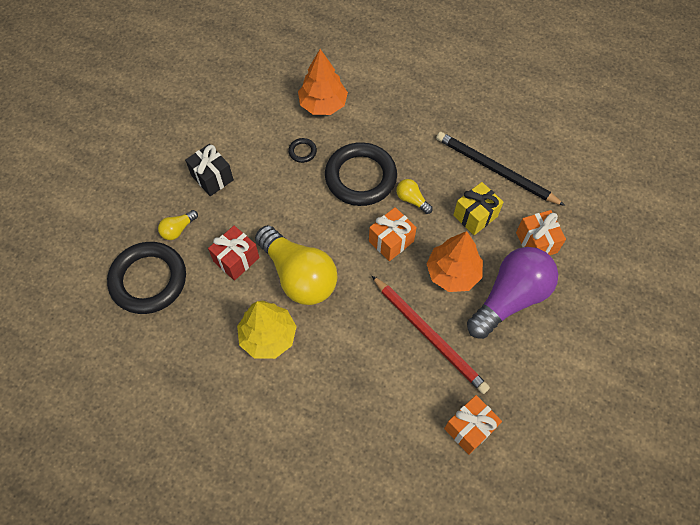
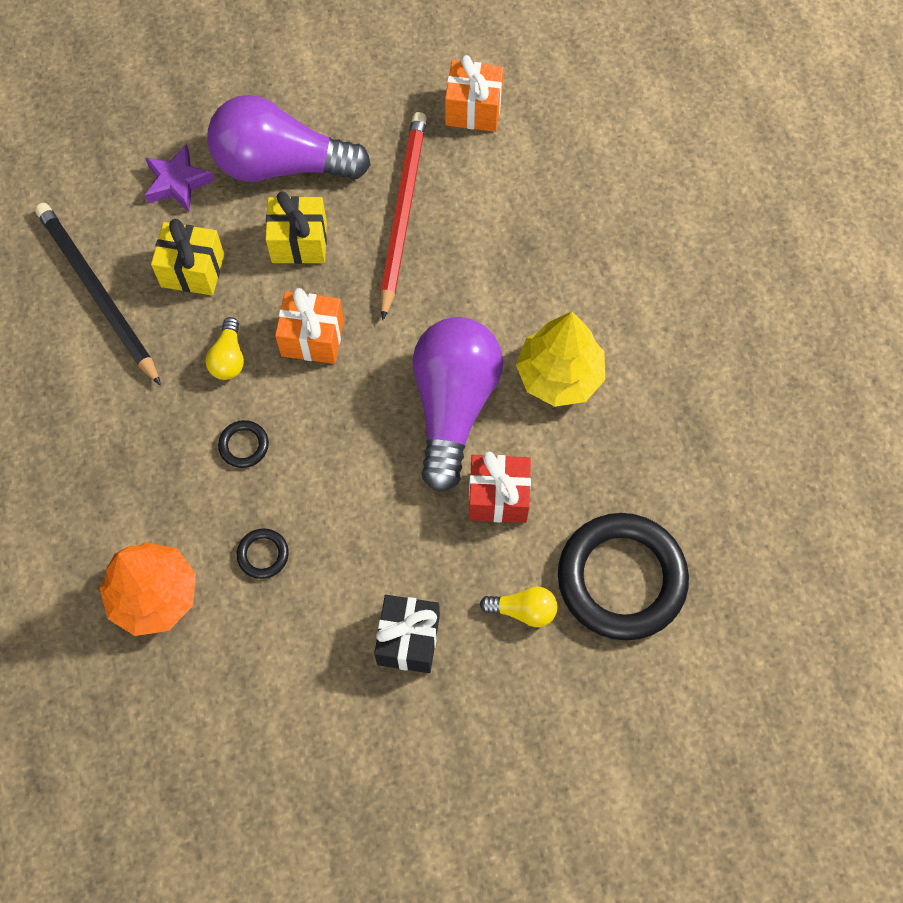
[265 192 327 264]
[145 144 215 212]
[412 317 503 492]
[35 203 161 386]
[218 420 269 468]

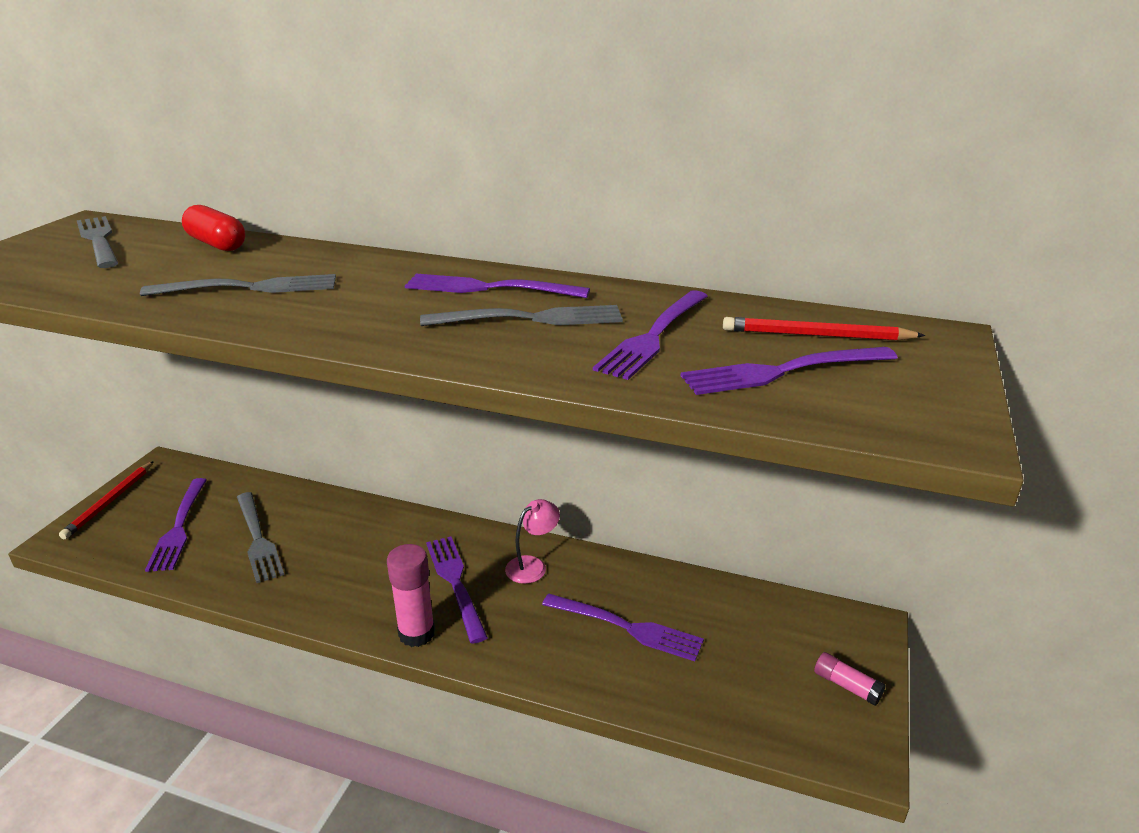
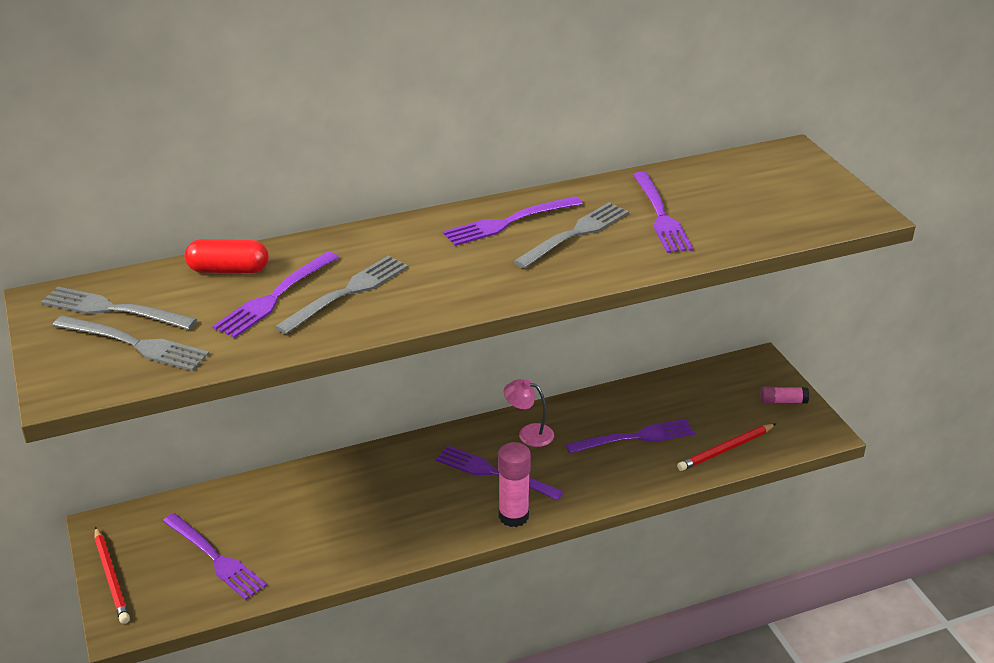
[52 315 209 371]
[213 251 339 338]
[677 424 776 471]
[504 379 554 447]

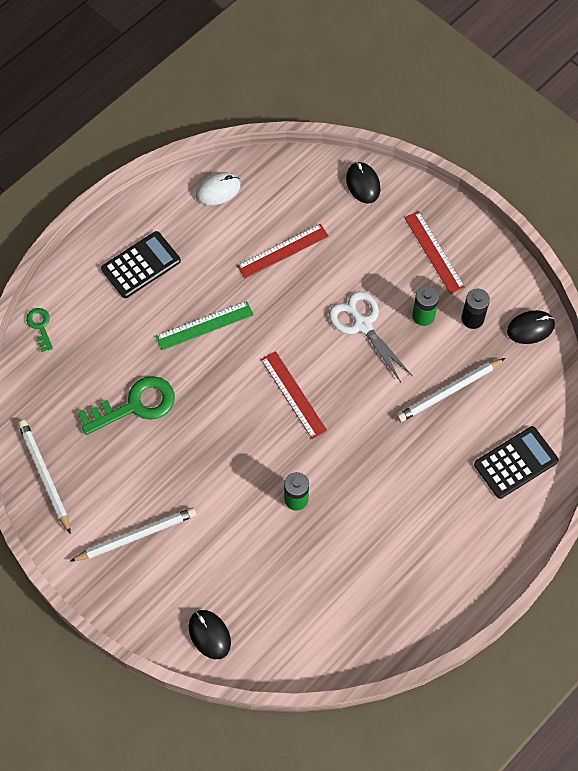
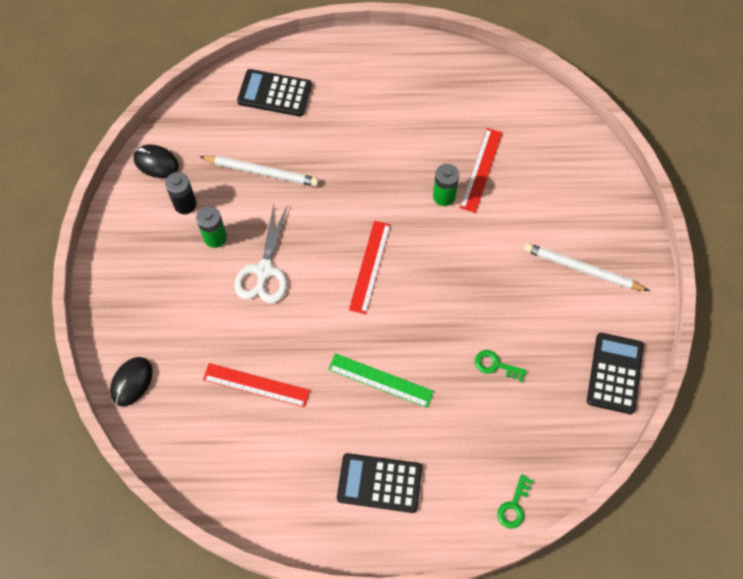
[189 610 231 659] (first image)
[195 172 241 205] (first image)
[460 128 503 213]
[587 333 644 414]
[475 350 527 382]

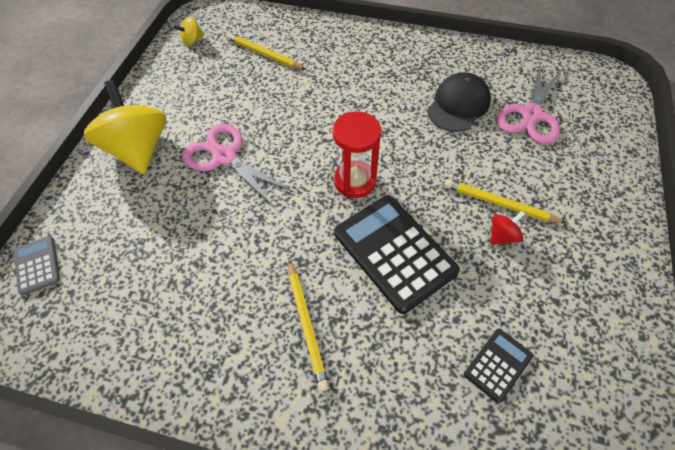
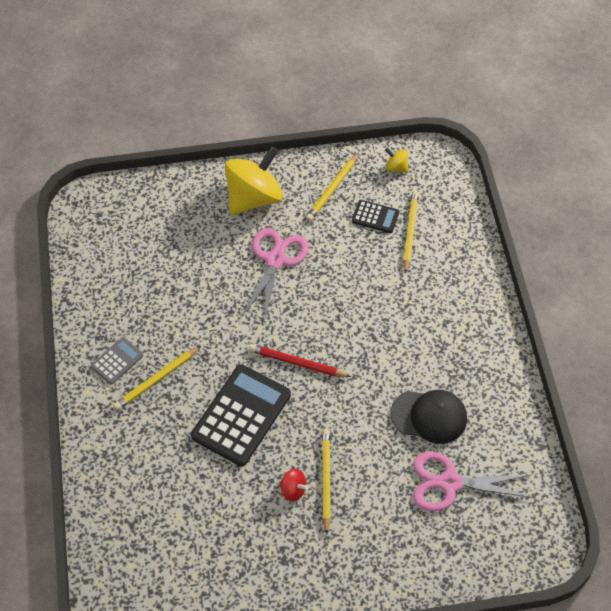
[306 153 359 221]
[91 337 143 385]
[352 200 399 233]
[249 344 351 377]

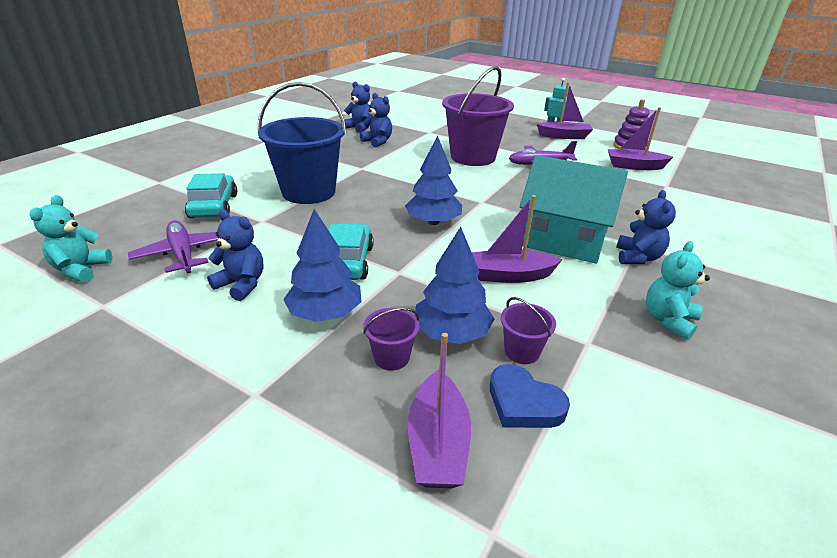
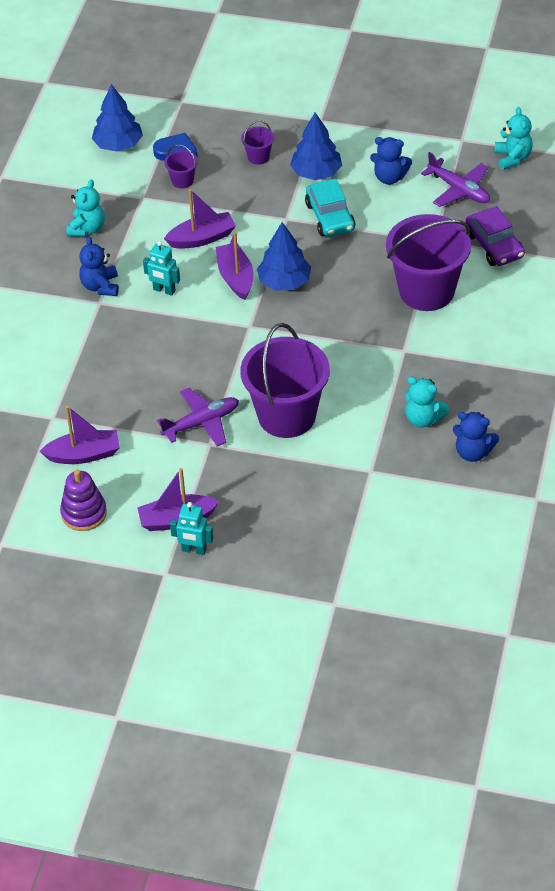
[216 232 254 300]
[92 84 143 152]
[143 241 180 296]
[465 206 525 266]
[386 214 471 311]
[405 376 449 428]

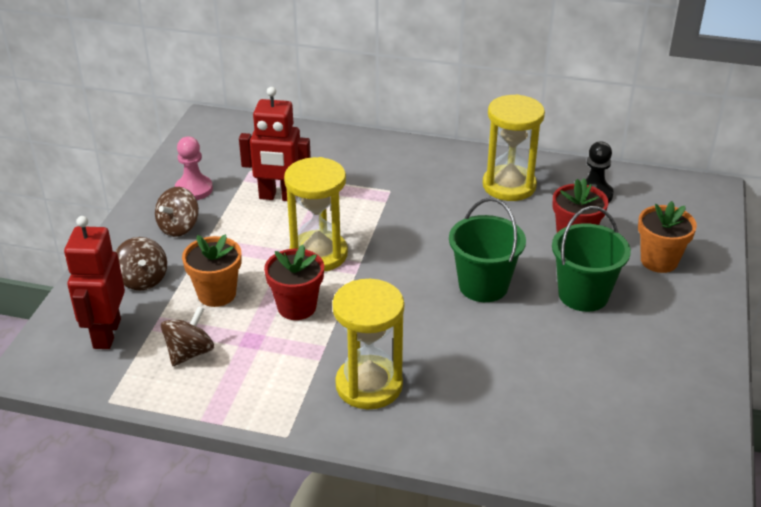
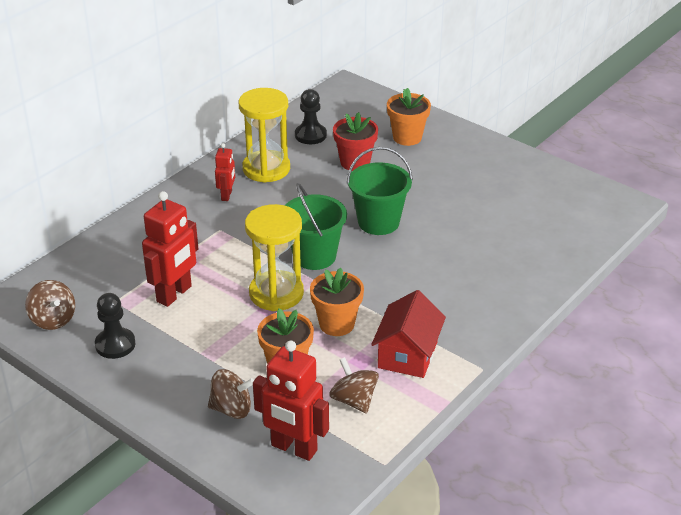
[332 279 404 409] (first image)
[215 143 235 201]
[371 290 446 378]
[25 280 75 330]
[285 183 347 270]
[95 293 136 359]
[310 268 364 336]

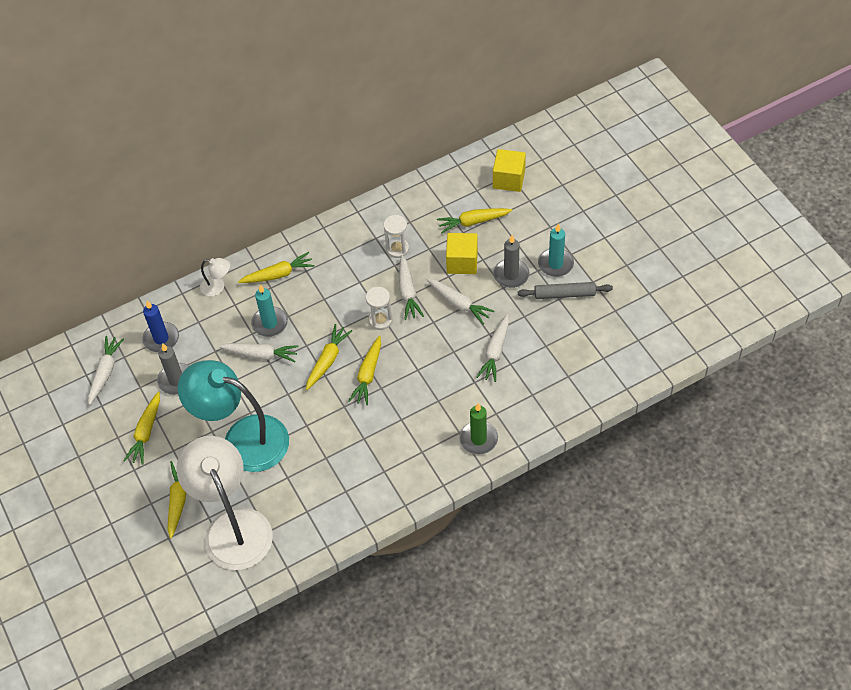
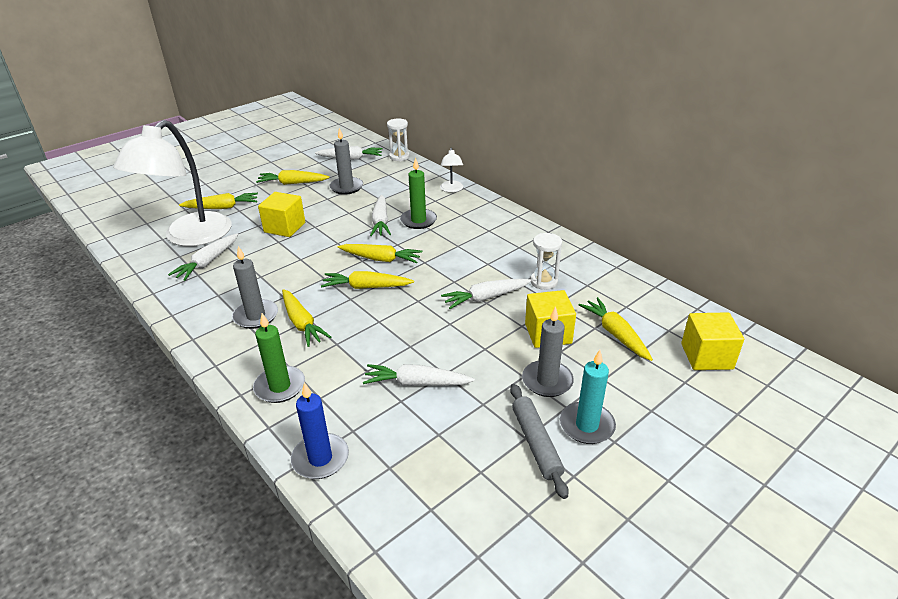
[232 246 278 329]
[291 382 349 479]
[282 289 331 347]
[387 119 410 161]
[168 234 238 281]
[258 192 305 237]
[400 157 437 229]
[113 120 232 247]

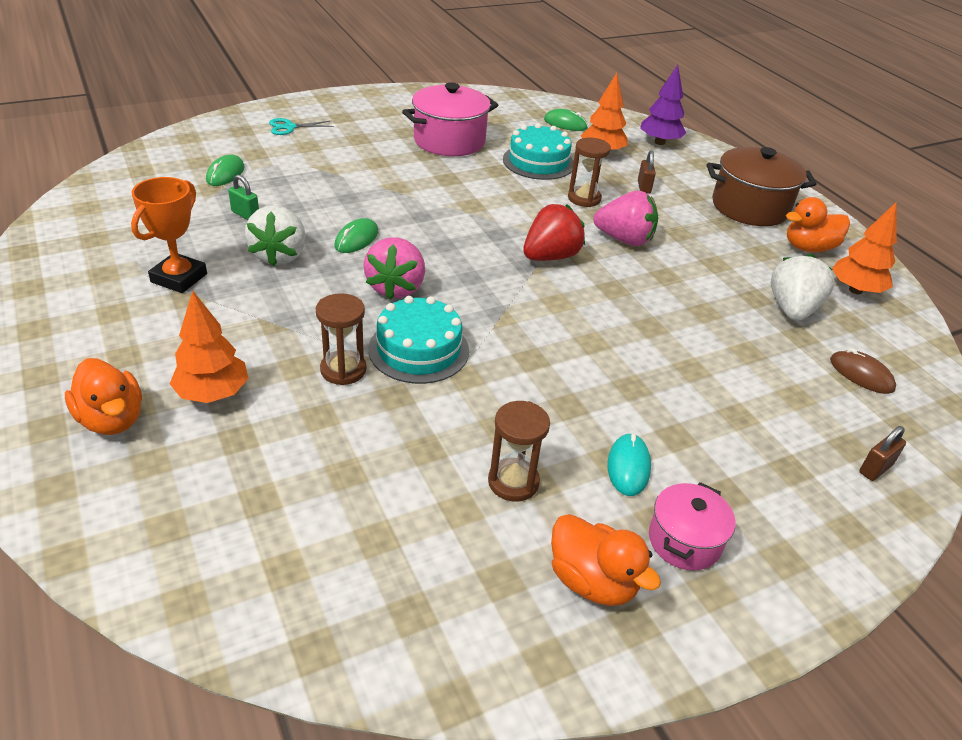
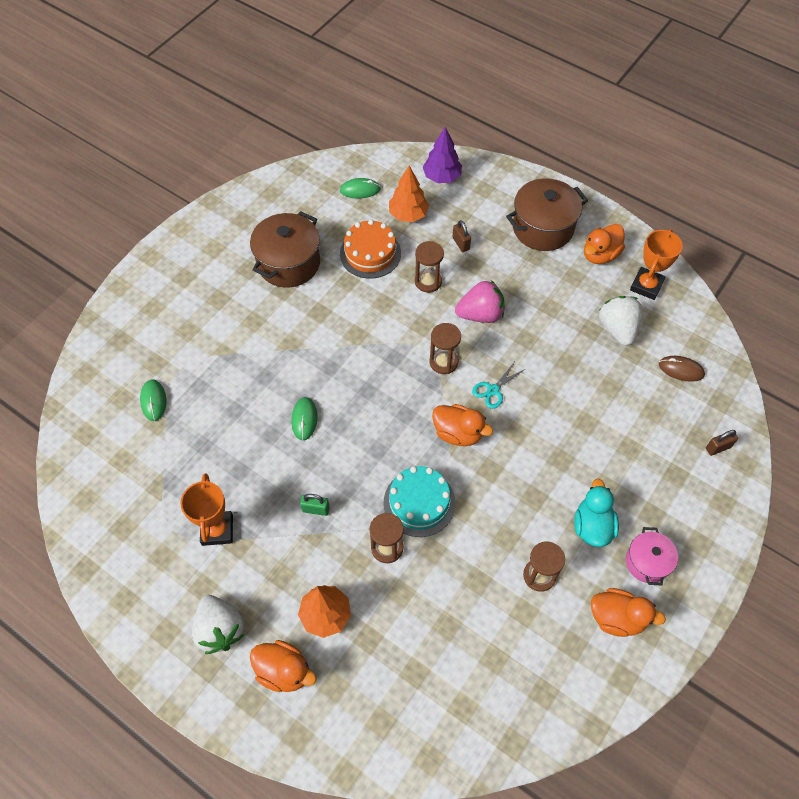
[363 237 425 300] (first image)
[432 404 493 446]
[300 494 330 516]
[192 595 244 654]
[472 363 525 409]
[430 323 461 374]
[574 479 619 547]
[630 229 683 300]
[250 211 320 288]
[340 219 401 279]
[706 430 738 456]

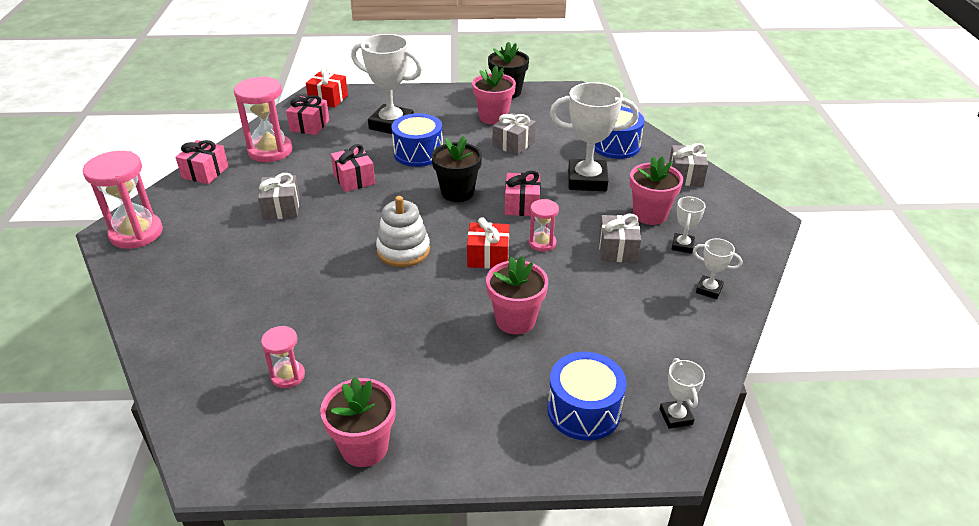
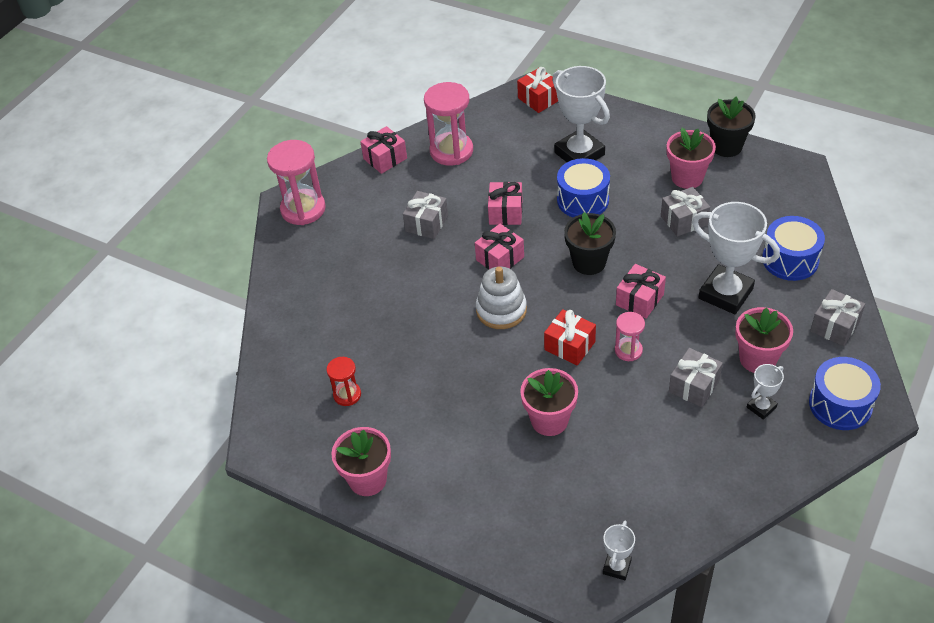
[693 238 743 299] (first image)
[475 224 524 270]
[809 357 881 430]
[327 357 361 406]

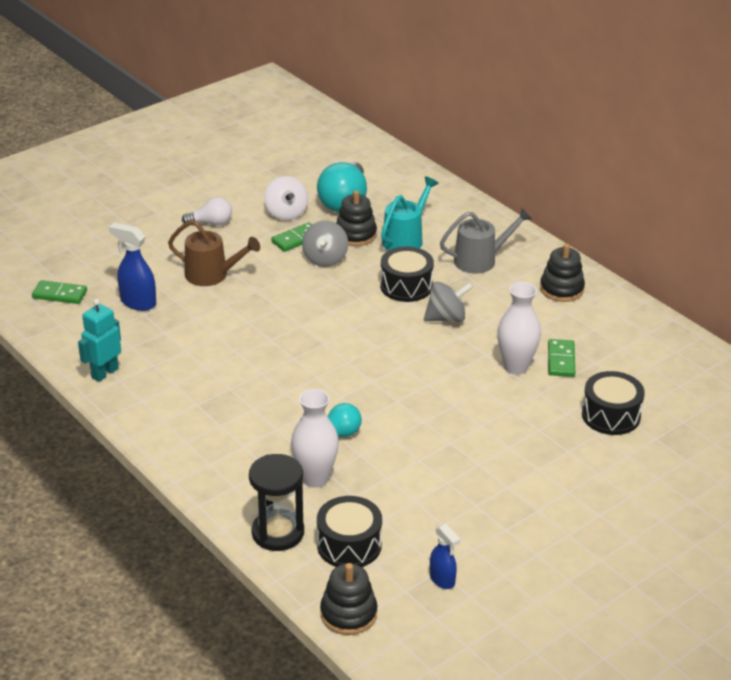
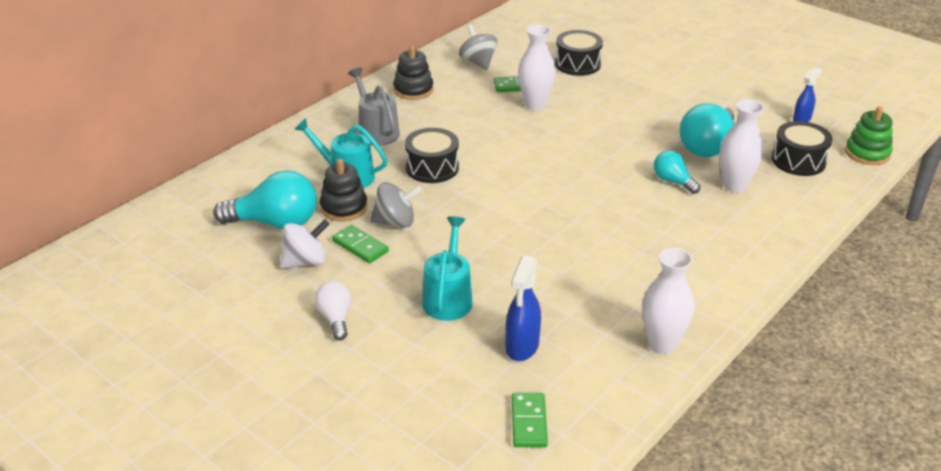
[249 454 304 551] (first image)
[680 103 734 157]
[459 24 497 70]
[642 248 695 355]
[422 216 473 321]
[845 106 893 165]

